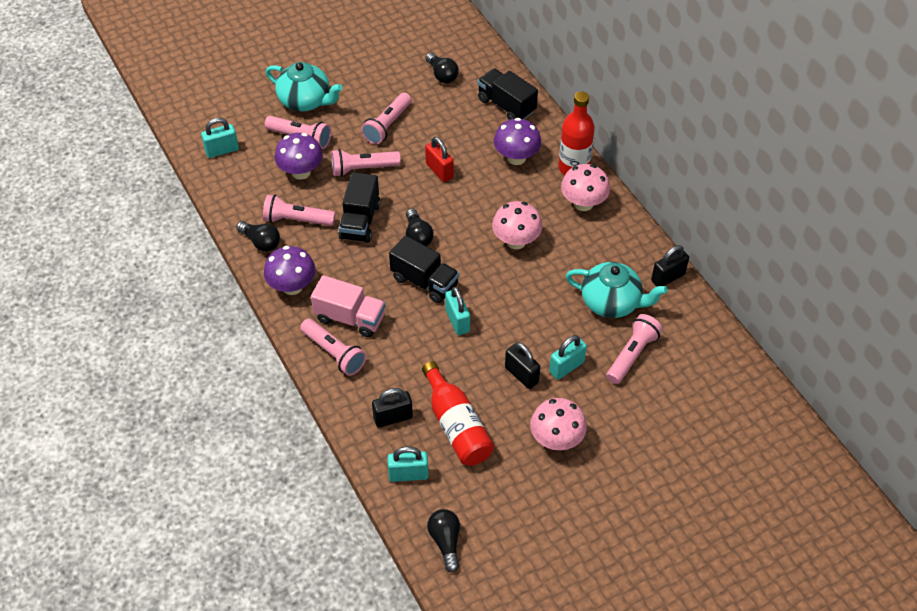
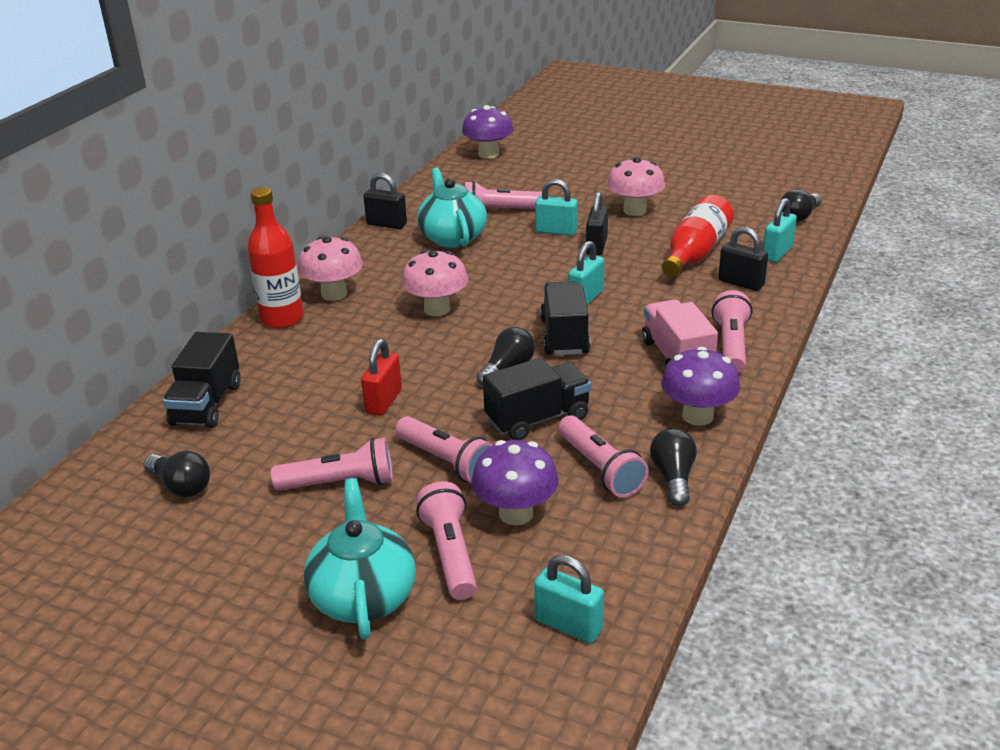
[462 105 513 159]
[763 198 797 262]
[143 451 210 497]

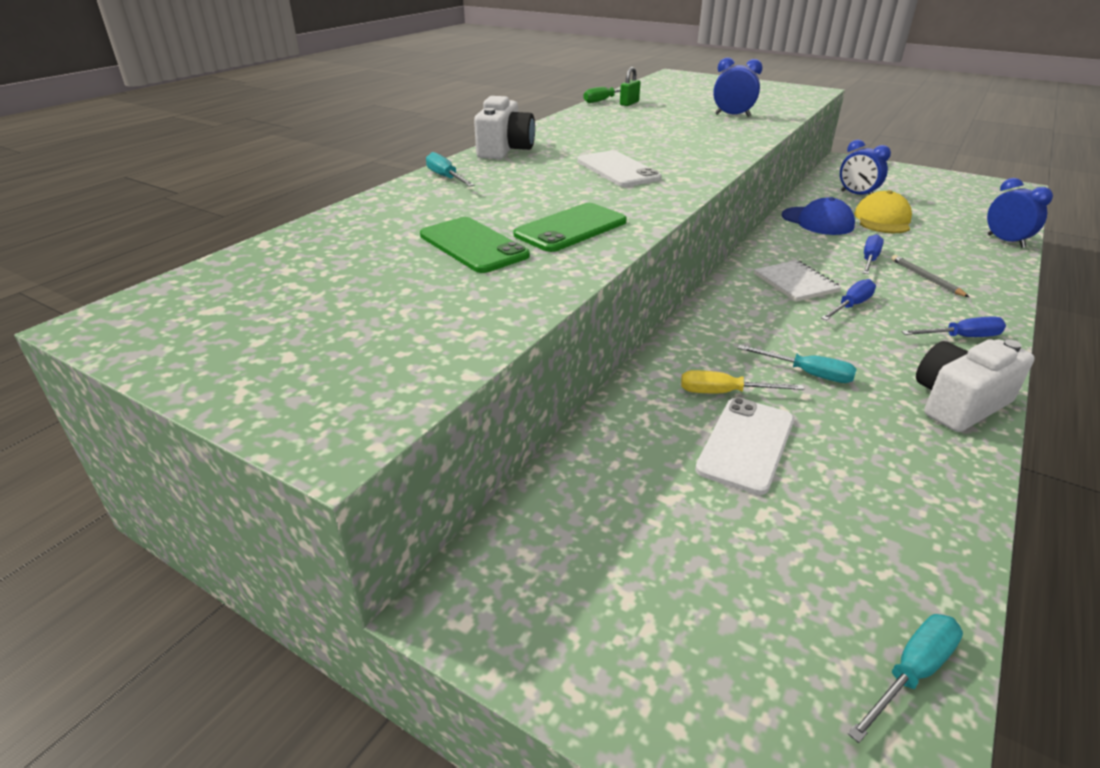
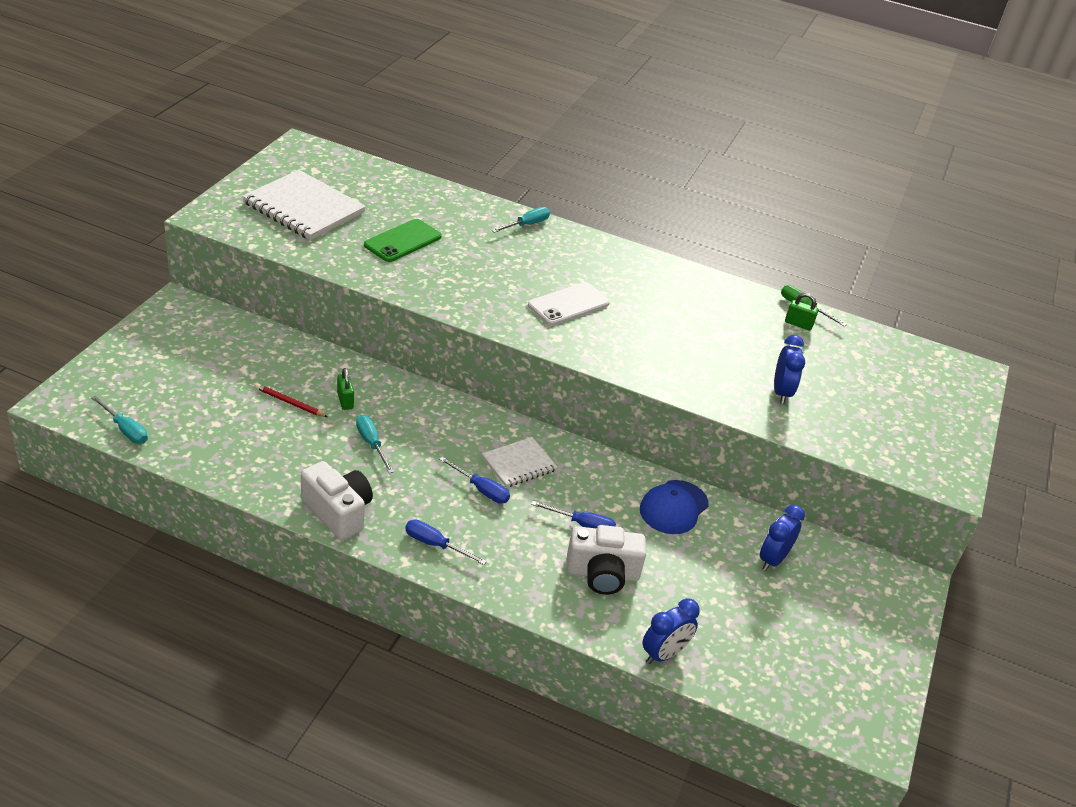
[513 203 627 252] (first image)
[854 190 912 233] (first image)
[891 255 969 297] (first image)
[242 170 366 240]
[567 525 646 595]
[337 368 354 410]
[255 384 328 417]
[356 415 394 473]
[405 520 487 565]

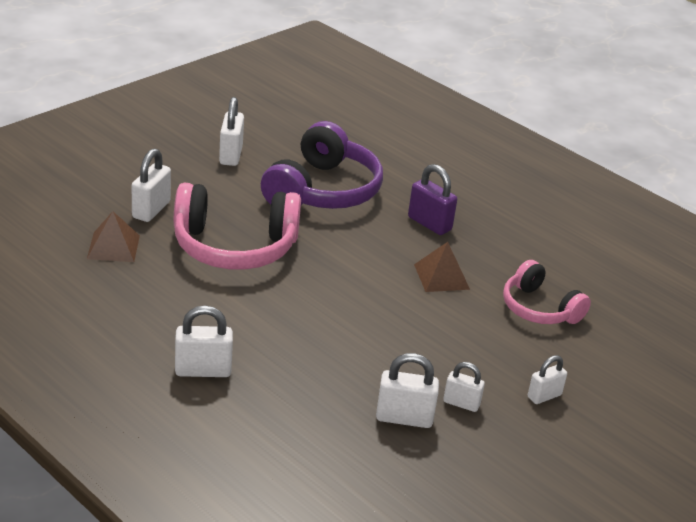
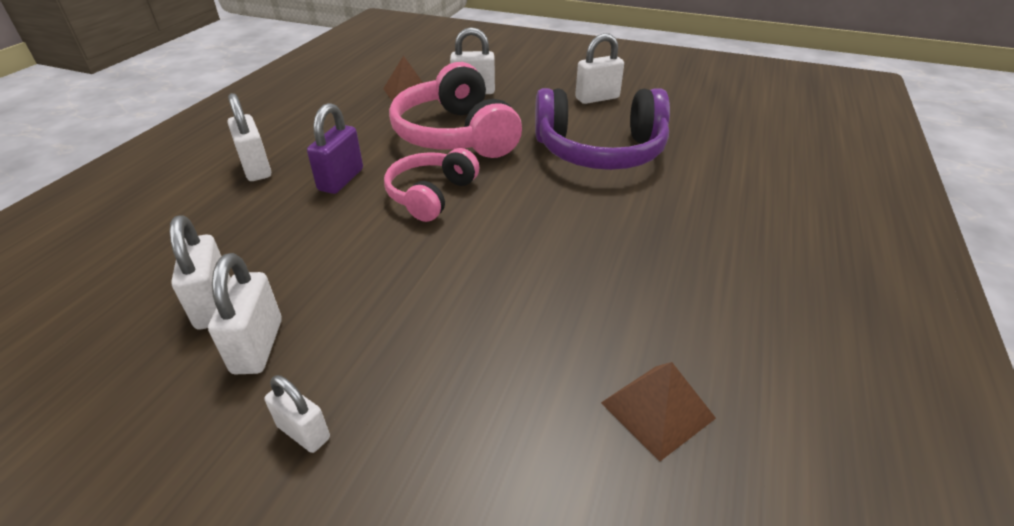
[307 103 363 194]
[601 362 716 461]
[384 148 479 222]
[208 253 282 374]

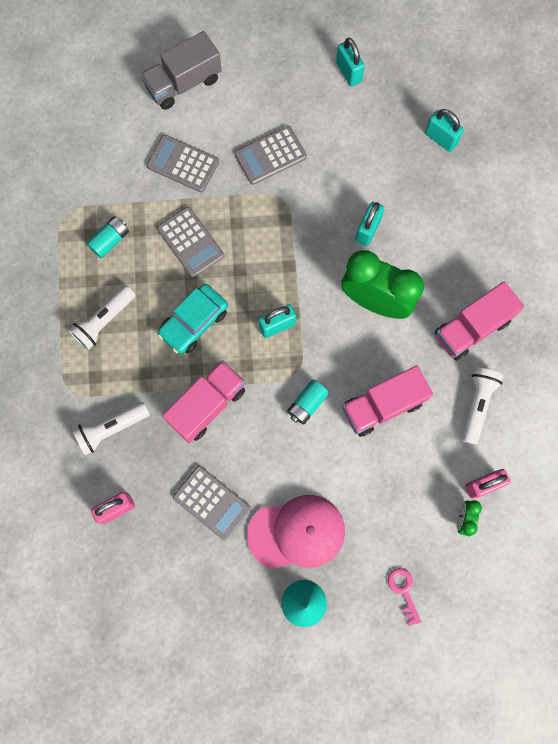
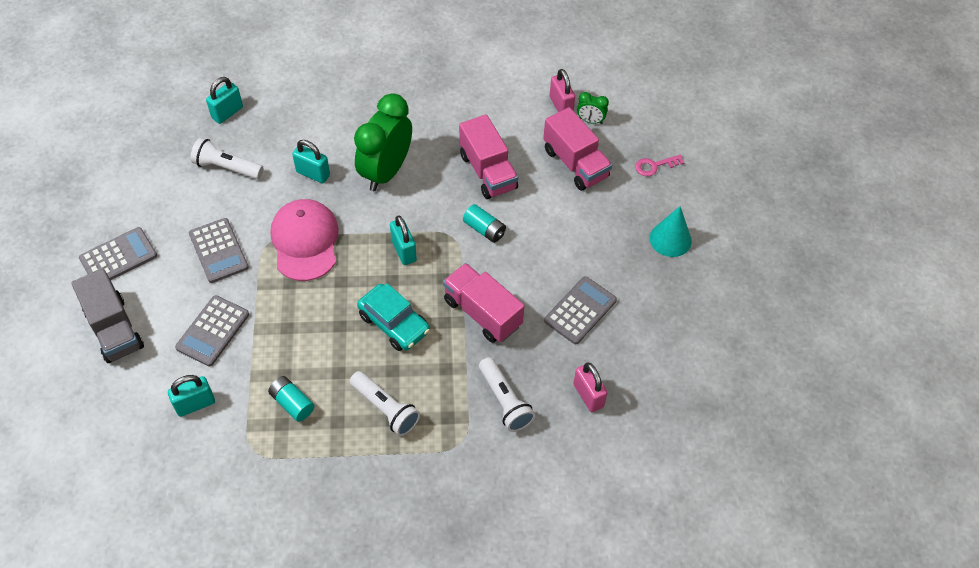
[79 227 157 280]
[271 199 339 281]
[168 375 215 417]
[543 107 612 191]
[190 138 263 179]

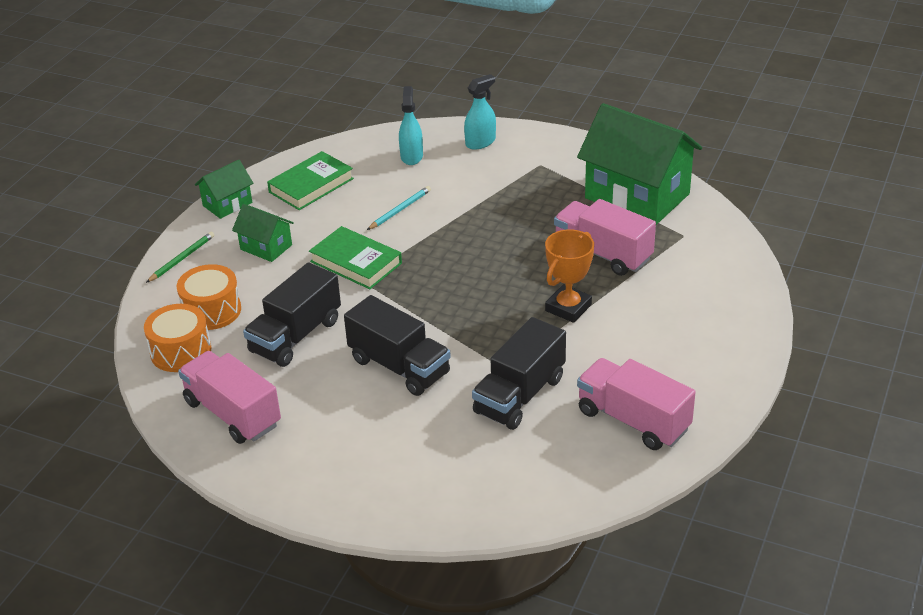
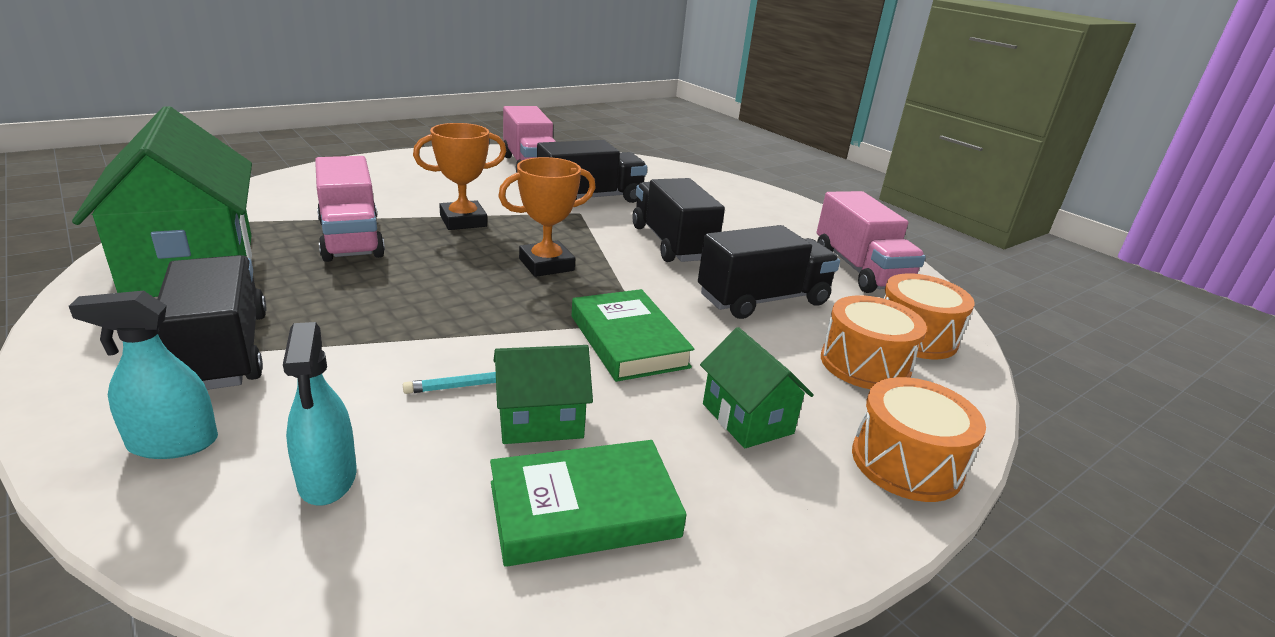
[157 255 266 390]
[498 157 596 277]
[494 345 593 444]
[852 377 986 502]
[283 322 357 505]

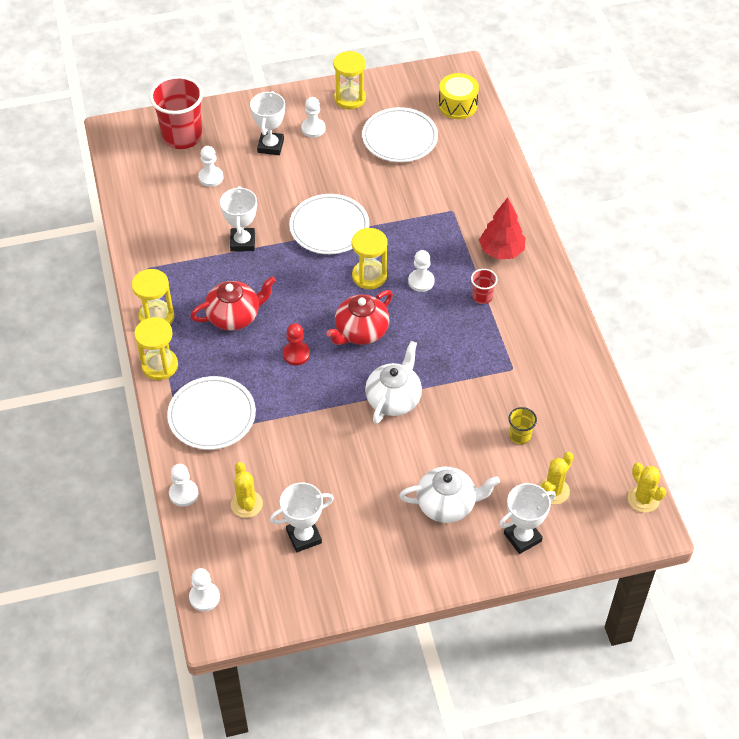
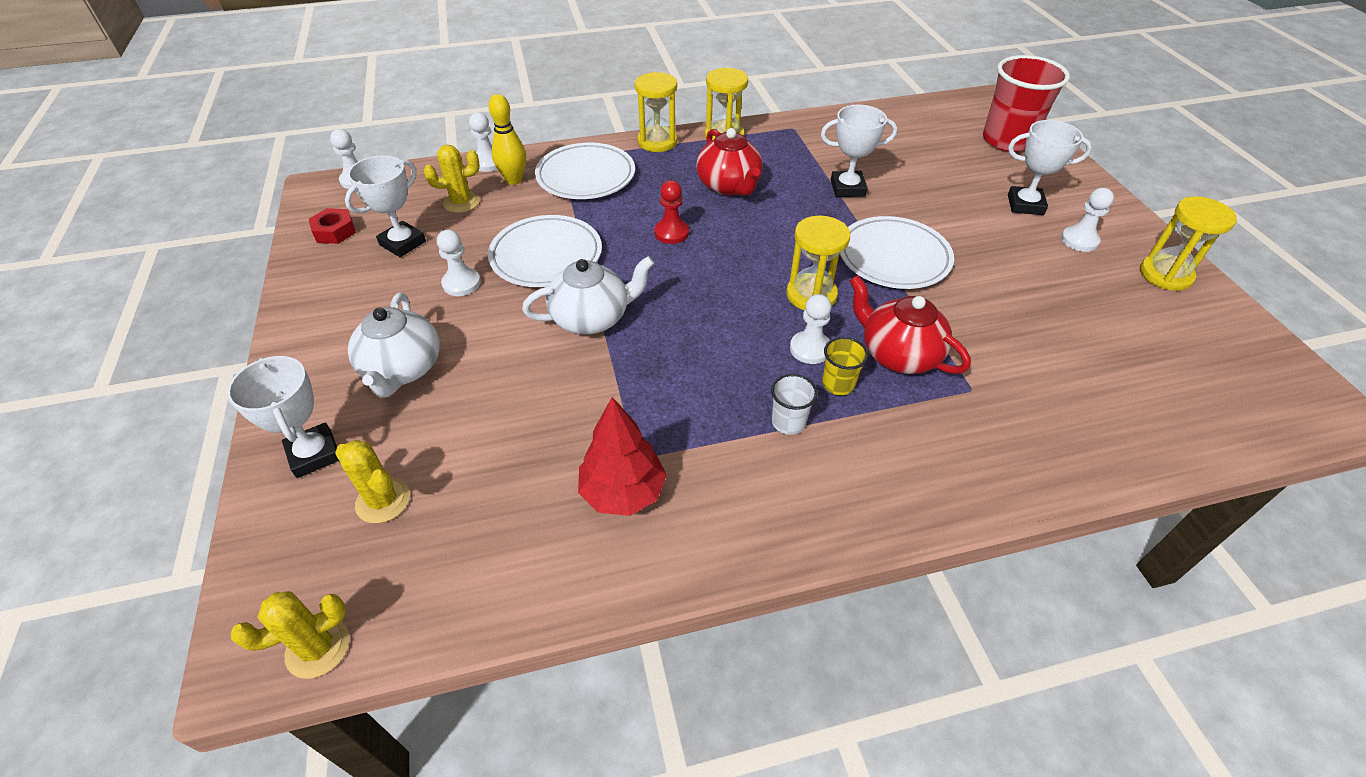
[439 73 479 119] (first image)
[309 208 356 244]
[489 94 526 185]
[437 230 481 296]
[850 275 971 374]
[488 215 602 287]
[578 397 667 516]
[822 337 869 395]
[771 374 818 435]
[345 155 426 257]
[522 256 654 334]

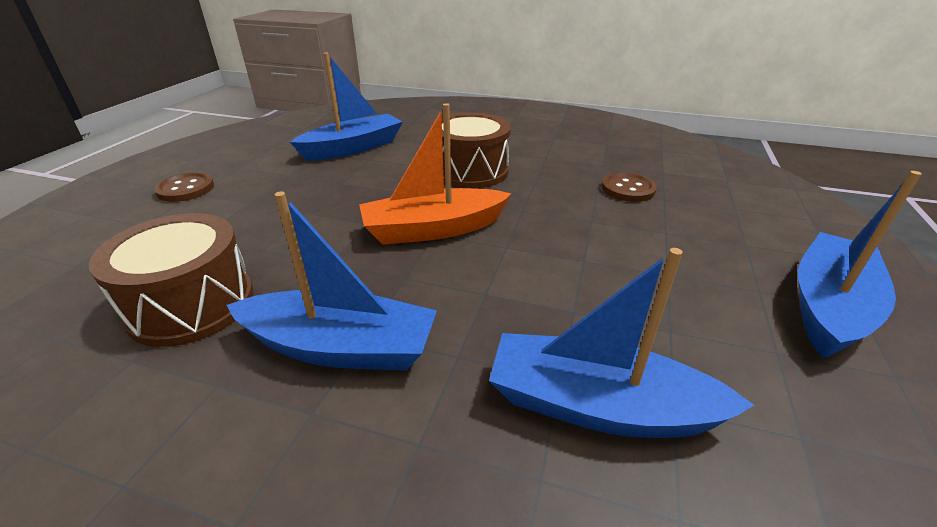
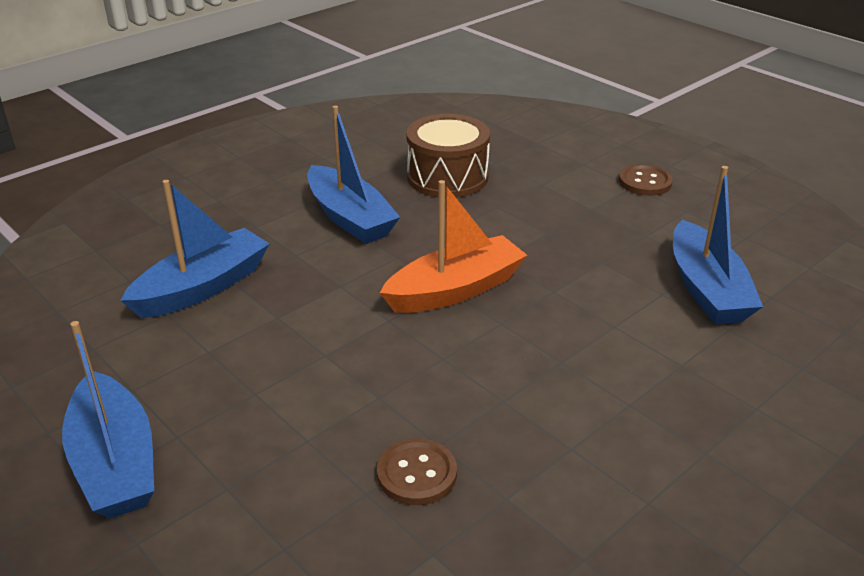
[430 112 511 189] (first image)
[307 105 400 244]
[380 180 527 313]

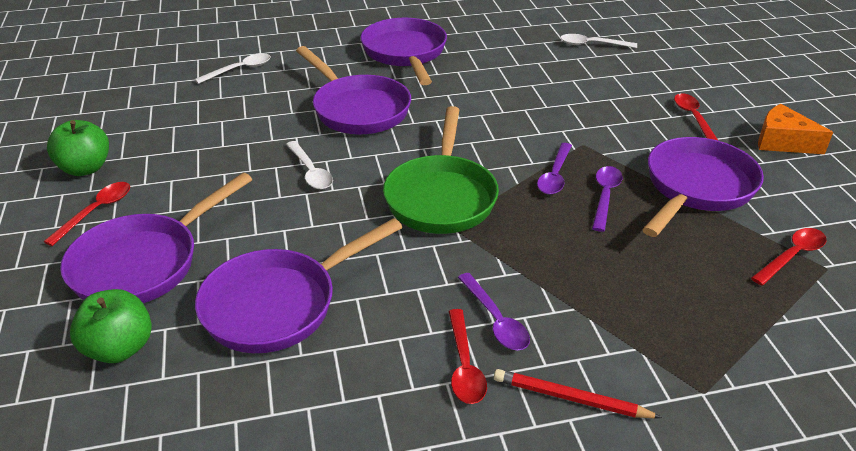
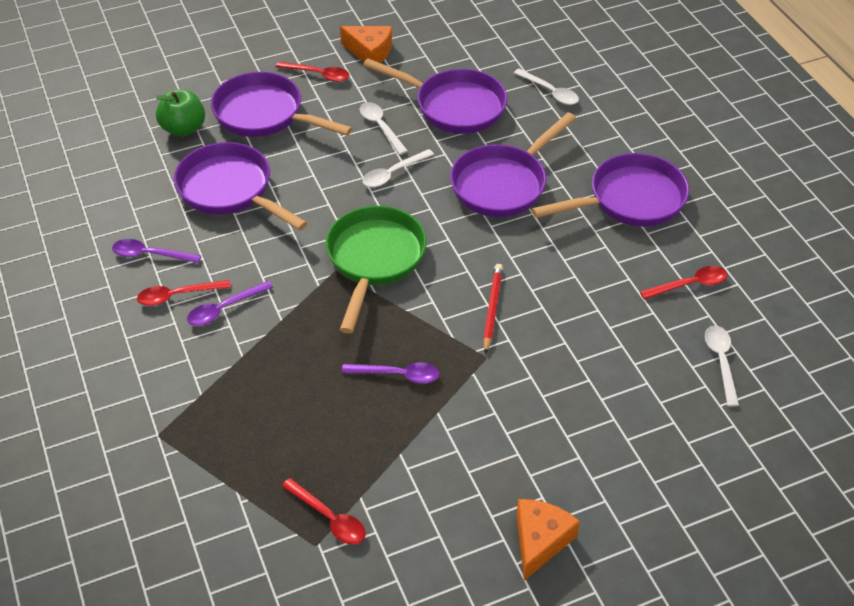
[360 102 408 155]
[483 264 503 354]
[112 239 201 263]
[363 59 507 134]
[640 266 728 300]
[340 26 392 63]
[326 206 427 334]

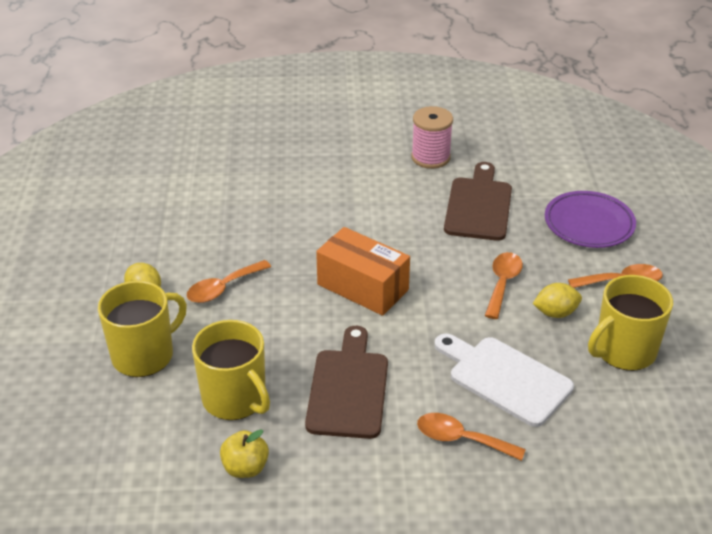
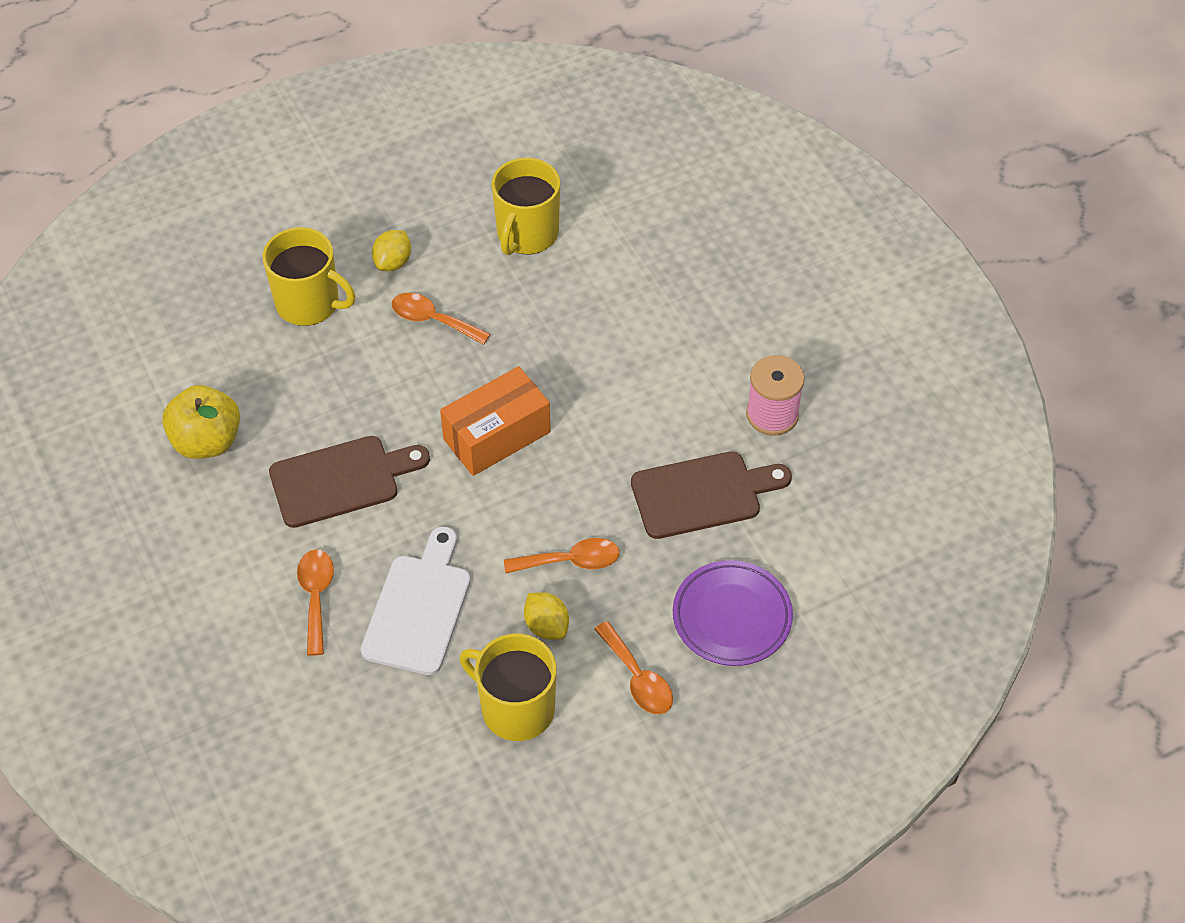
[492 158 560 255]
[440 366 550 476]
[162 385 240 459]

